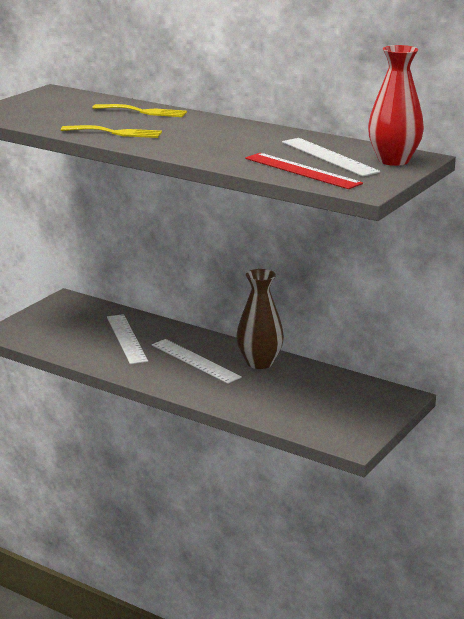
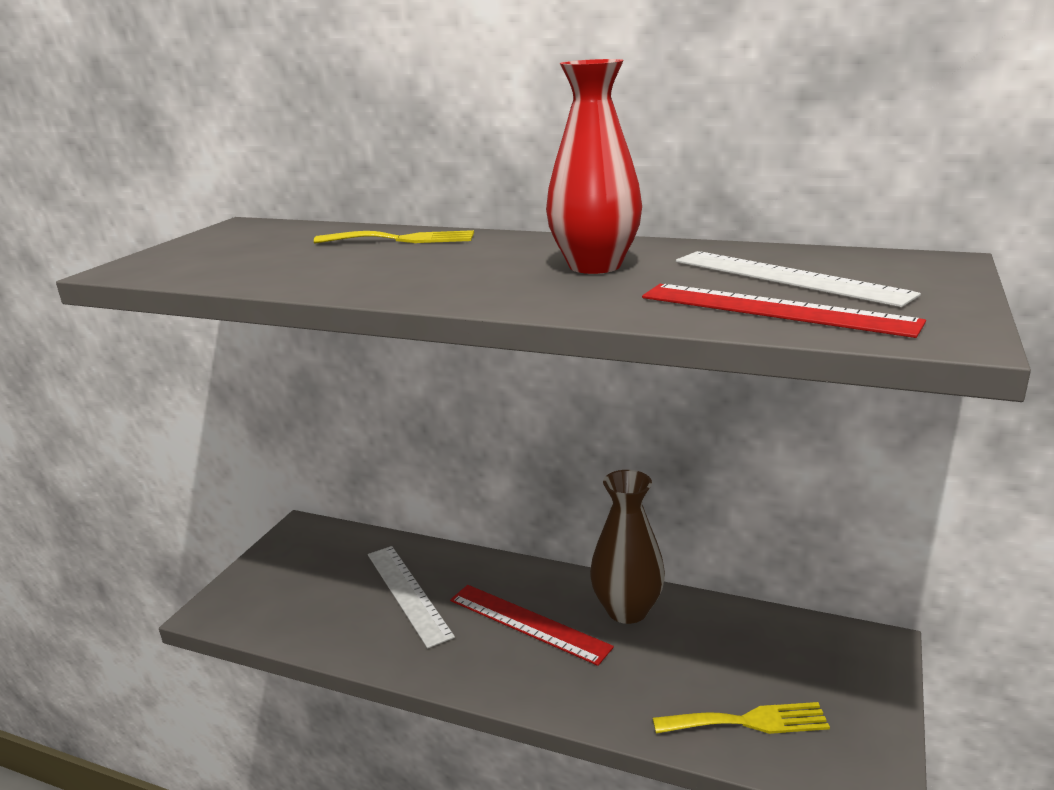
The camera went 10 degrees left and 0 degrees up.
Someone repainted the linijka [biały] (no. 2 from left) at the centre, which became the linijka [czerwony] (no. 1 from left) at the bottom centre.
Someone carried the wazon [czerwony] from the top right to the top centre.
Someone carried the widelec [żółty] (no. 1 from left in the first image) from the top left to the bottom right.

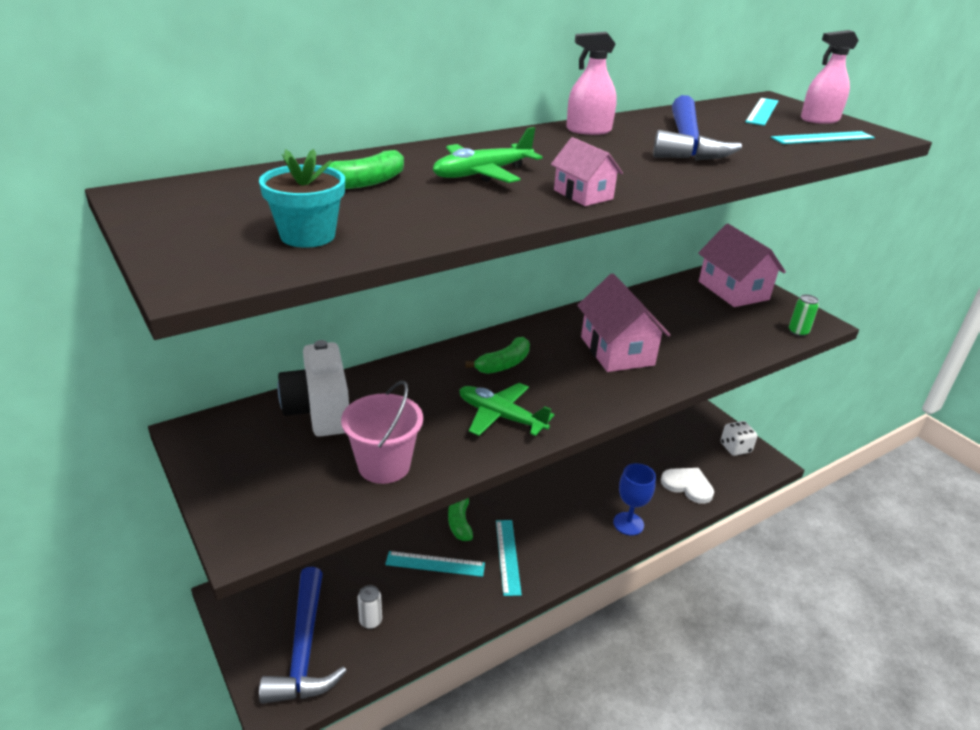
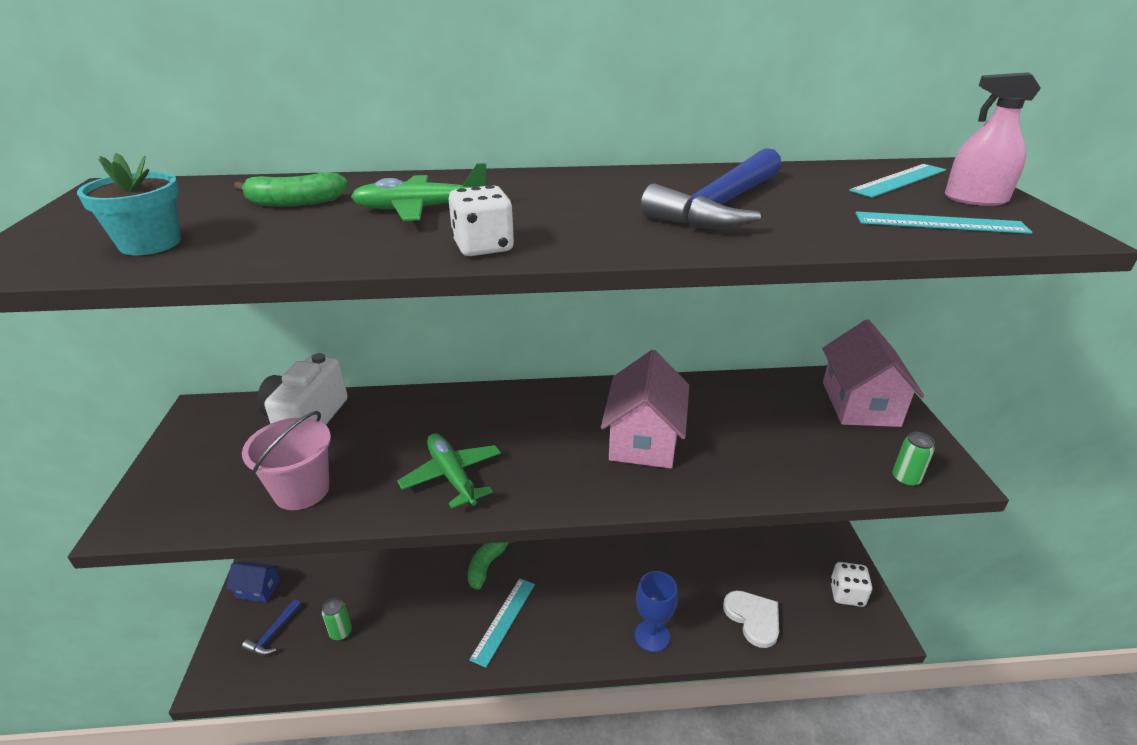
The camera went 30 degrees right and 0 degrees up.
Someone put down the domek [niebieski] at the bottom left.
Someone scaled the młotek [niebieski] (no. 1 from left) at the bottom left by 0.45.
Someone repainted the puszka [biały] at the bottom centre, which became the puszka [zielony] (no. 1 from left) at the bottom left.
Someone swapped the domek [różowy] (no. 1 from left) at the top centre for the kostka do gry [biały] (no. 1 from left) at the top centre.
Someone took away the linijka [turkusowy] (no. 1 from left) at the bottom centre.
Someone took away the banan [zielony] (no. 3 from left) at the centre.
Someone took away the spryskiwacz [różowy] (no. 1 from left) at the top centre.

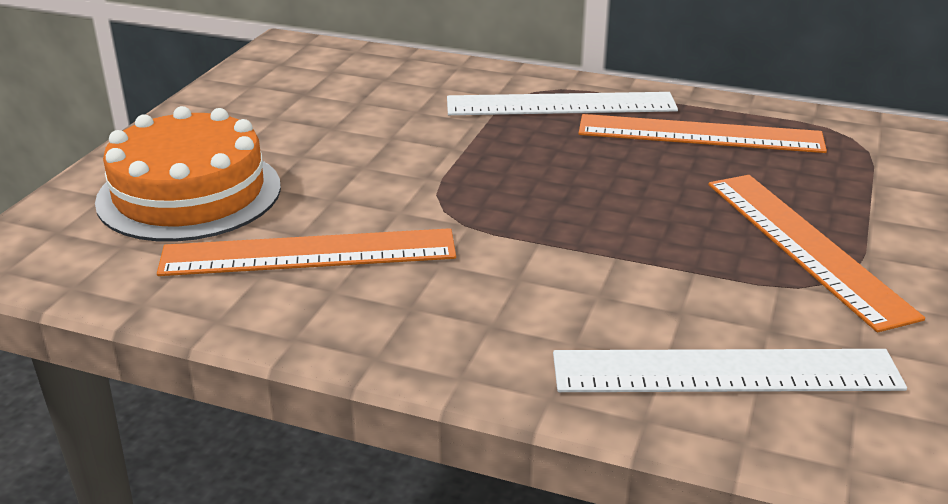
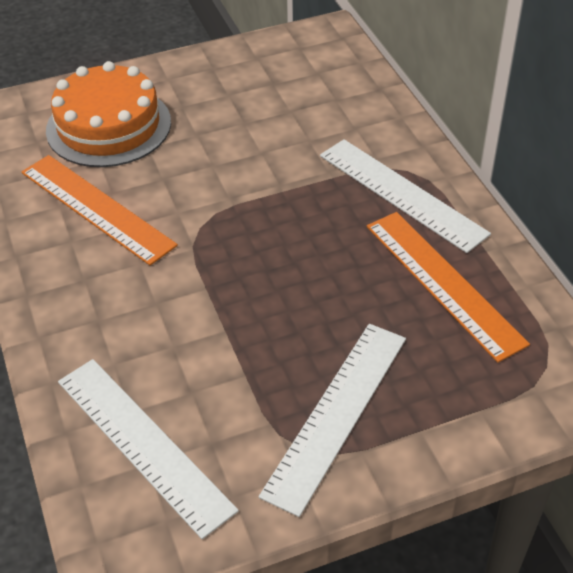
The camera went 50 degrees right and 15 degrees up.
Someone repainted the linijka [pomarańczowy] (no. 3 from left) at the middle right, which became the linijka [biały] (no. 2 from left) at the bottom centre.

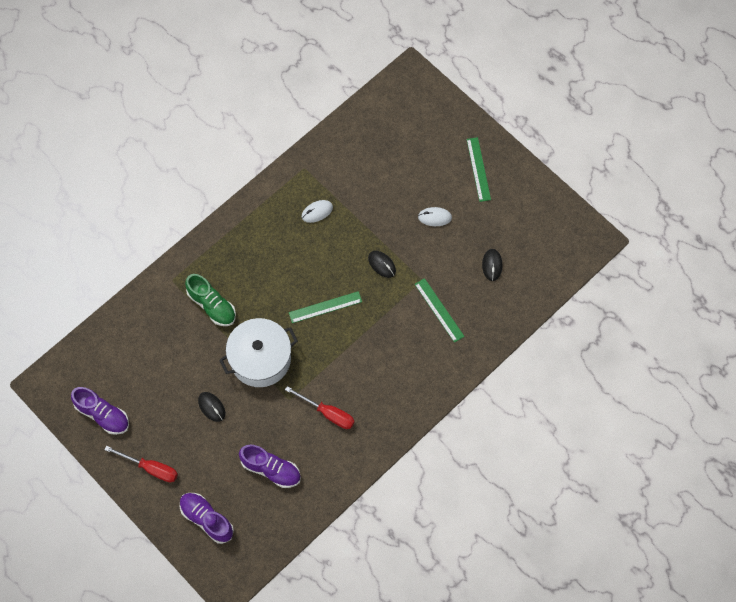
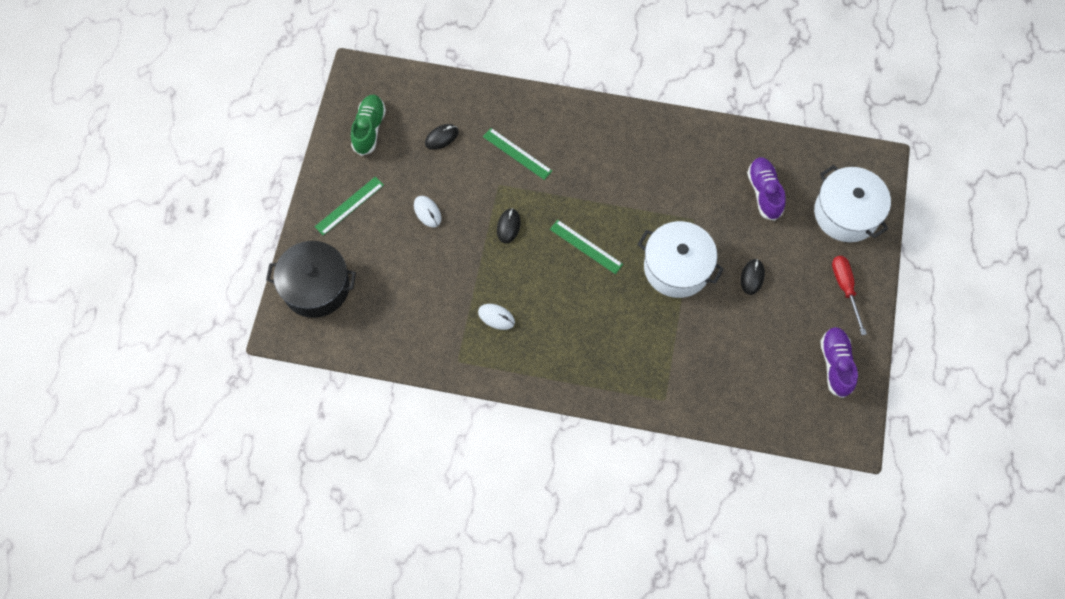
The camera went 125 degrees left and 0 degrees up.
Someone put down the garnek [czarny] at the middle left.
Someone carried the but [zielony] from the middle left to the top centre.
Someone rotated the linijka [zielony] (no. 2 from left) at the centre by 75 degrees counterclockwise.
Someone swapped the but [fioletowy] (no. 2 from left) at the bottom left for the garnek [biały] (no. 2 from left) at the middle right.
Someone took away the śrubokręt [czerwony] (no. 2 from left) at the bottom centre.

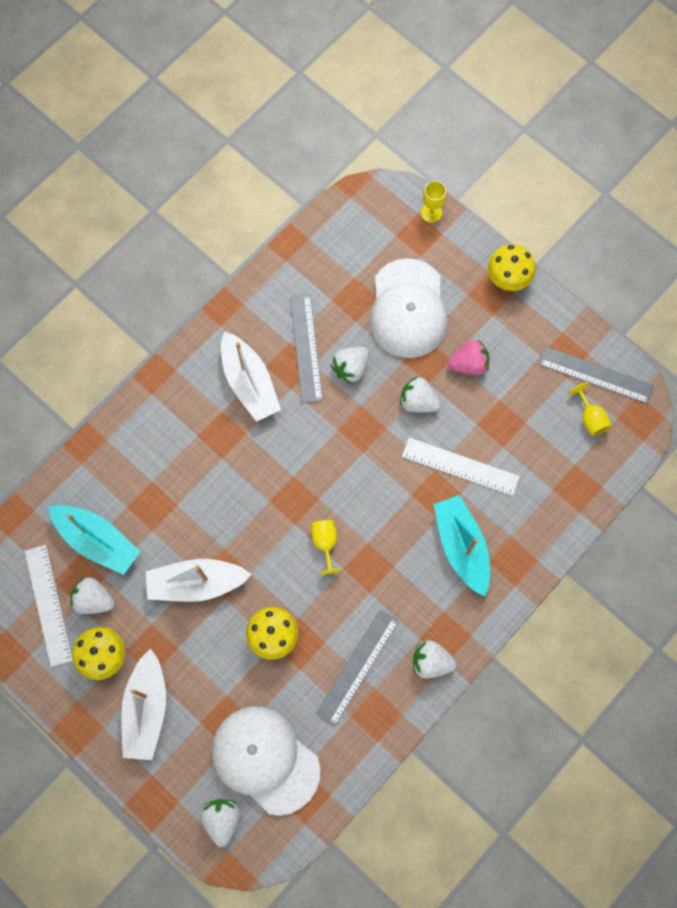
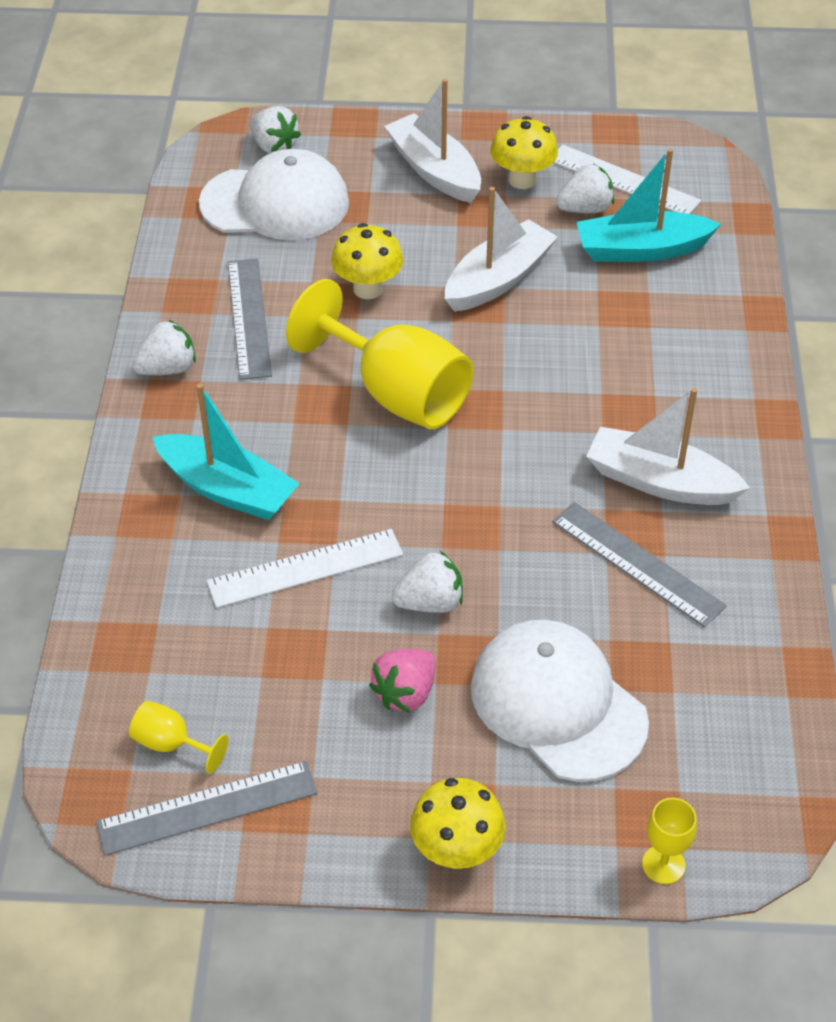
The camera went 140 degrees right and 25 degrees down.
Someone scaled the kielich [żółty] (no. 1 from left in the first image) at the centre by 2.33.
Someone took away the truskawka [biały] (no. 3 from left) at the centre.

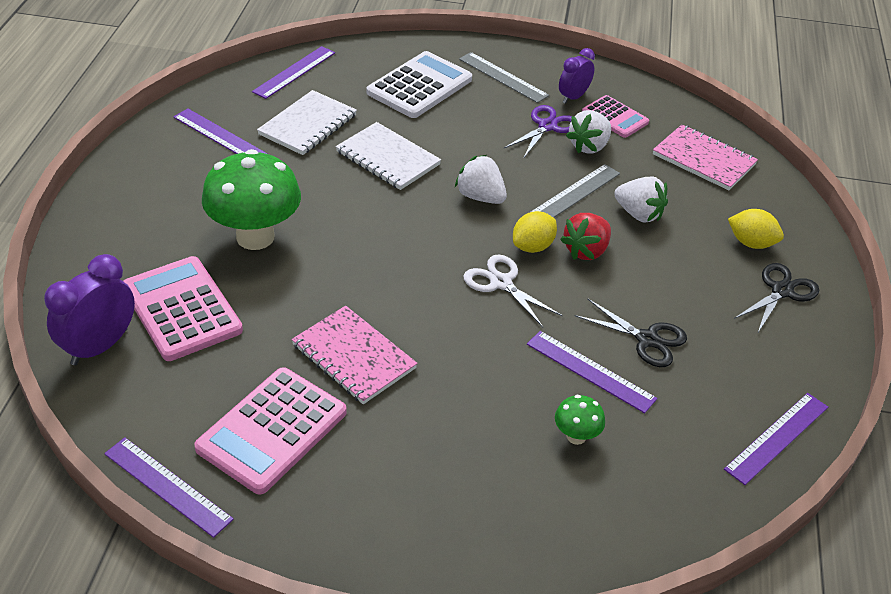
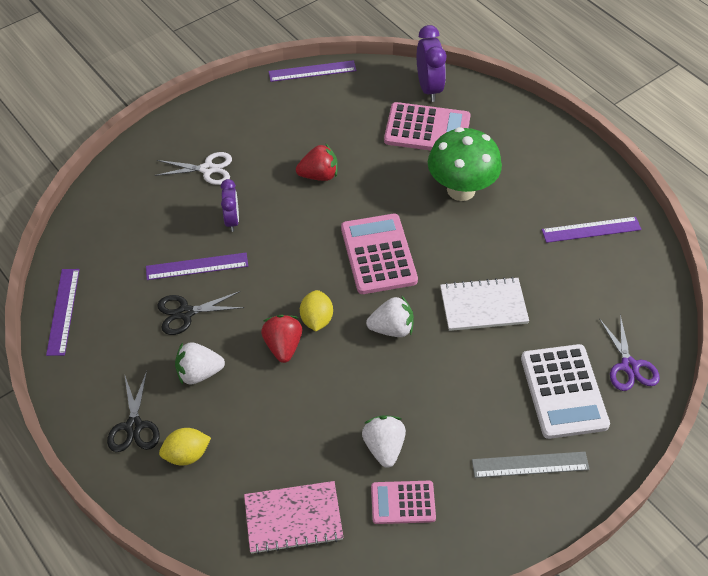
The camera went 135 degrees right and 10 degrees up.
Someone carried the nożyczki [biały] from the centre to the top left.
Someone carried the truskawka [biały] (no. 3 from left in the first image) from the middle right to the middle left.
Someone carried the budzik [fioletowy] (no. 2 from left in the first image) from the top centre to the middle left.
Someone swapped the zeszyt [różowy] (no. 1 from left) at the centre for the truskawka [czerwony] (no. 2 from left) at the top centre.
Someone carried the kalkulator [różowy] (no. 2 from left in the first image) from the bottom left to the centre.
Someone carried the nożyczki [fioletowy] from the top centre to the middle right.
Someone took away the linijka [fioletowy] (no. 3 from left) at the top left.
Someone took away the zeszyt [biały] (no. 1 from left) at the top centre.
Someone took away the linijka [szary] (no. 2 from left) at the top centre.
Someone took away the grzyb [zielony] (no. 2 from left) at the bottom centre.

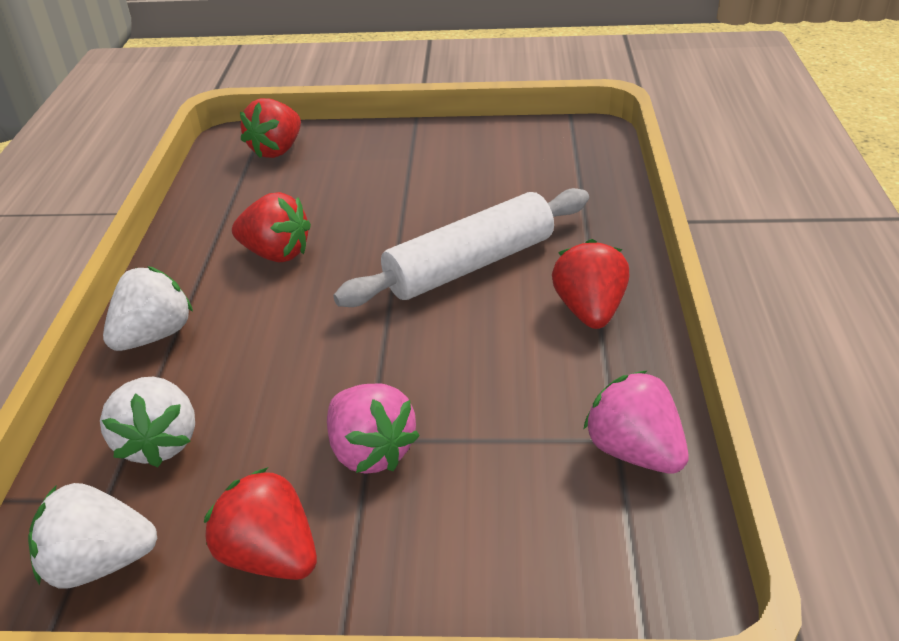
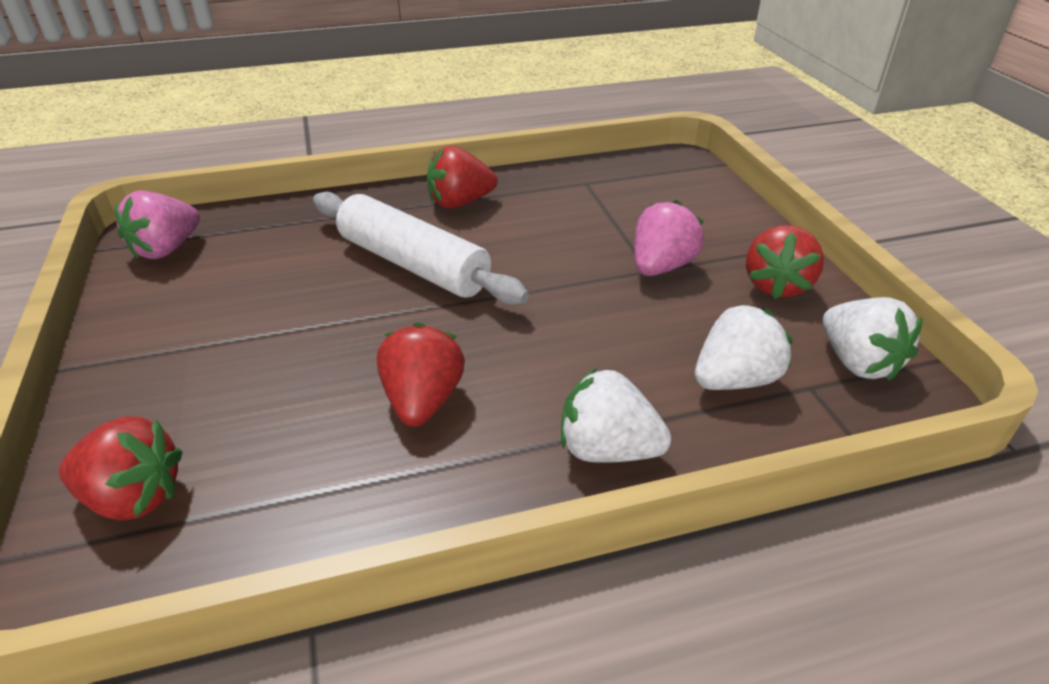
The camera went 110 degrees left and 0 degrees up.
Someone carried the truskawka [różowy] (no. 2 from left in the first image) from the middle right to the top left.

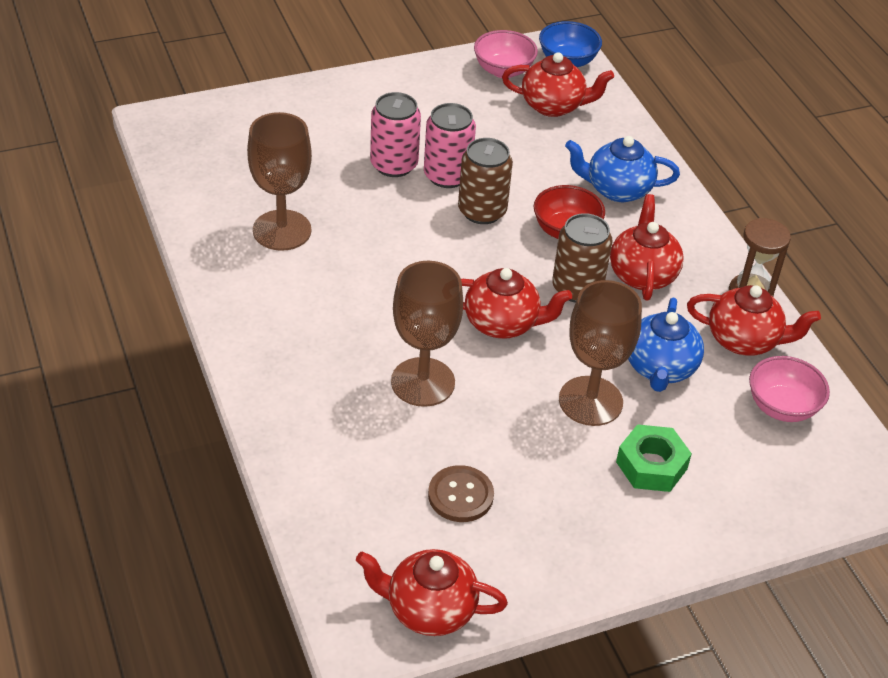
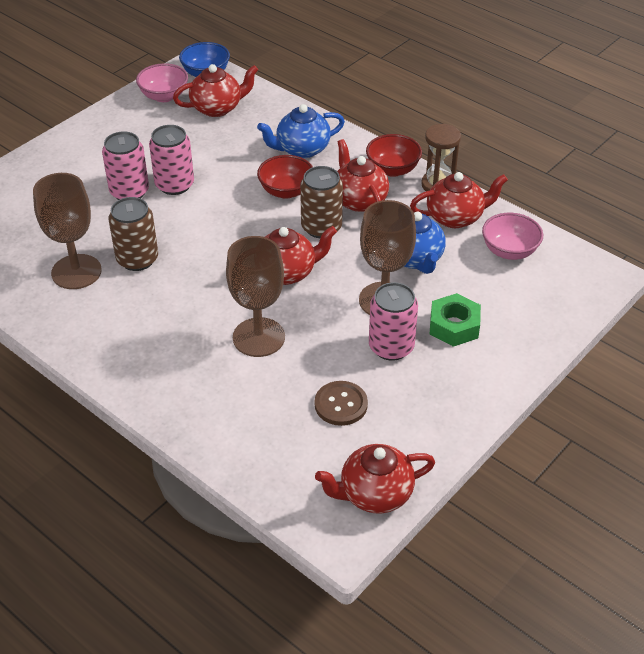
The camera went 25 degrees left and 0 degrees up.
Someone carried the puszka [brązowy] (no. 1 from left) from the top centre to the middle left.
Someone put down the miska [czerwony] (no. 2 from left) at the top centre.
Someone put down the puszka [różowy] (no. 3 from left) at the centre.

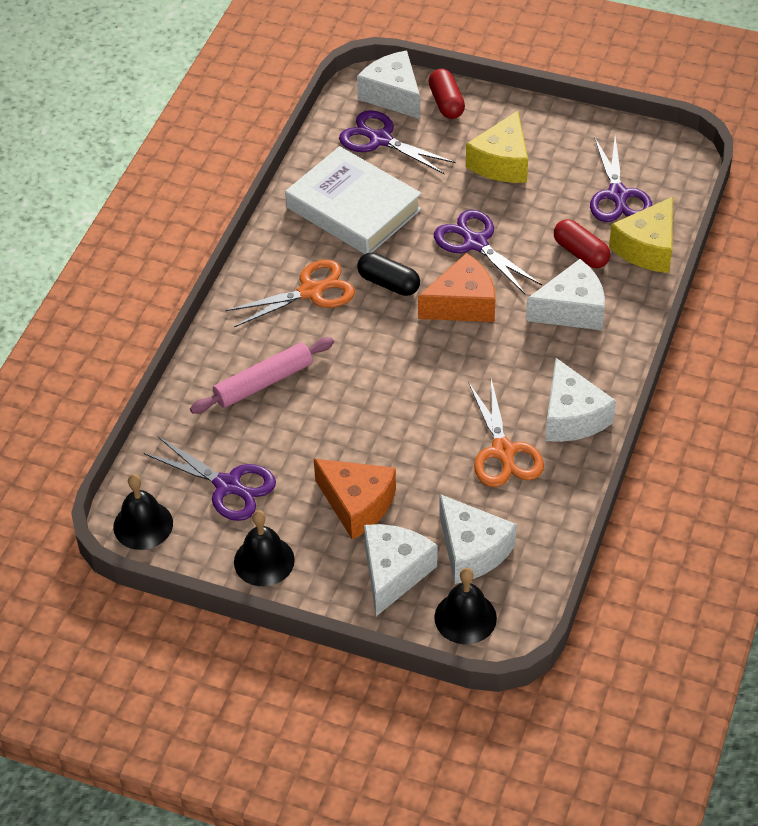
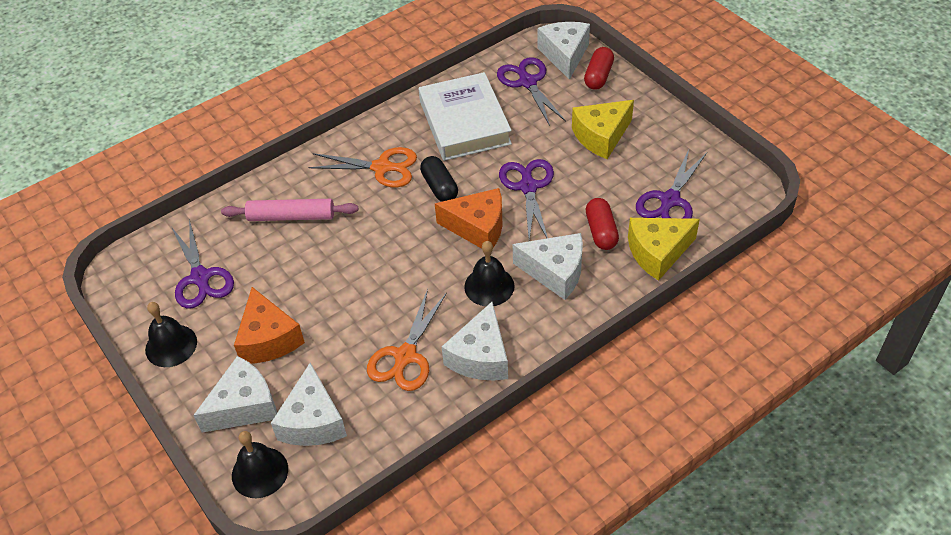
The camera went 35 degrees right and 0 degrees up.
Someone carried the dzwonek [czarny] (no. 1 from left in the first image) from the middle left to the centre.

